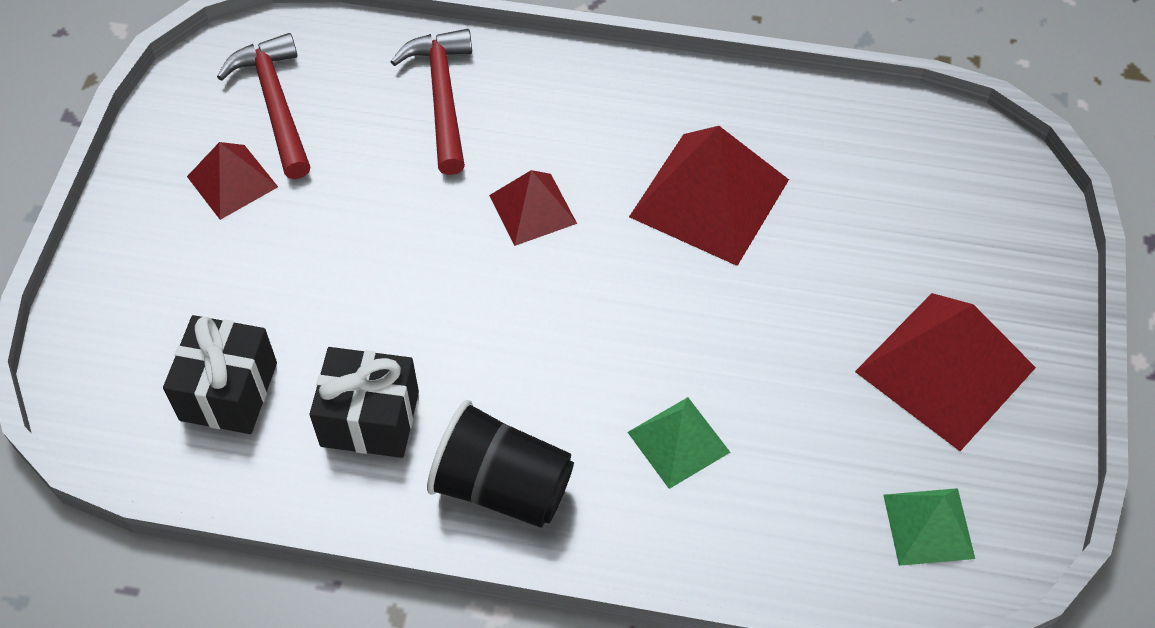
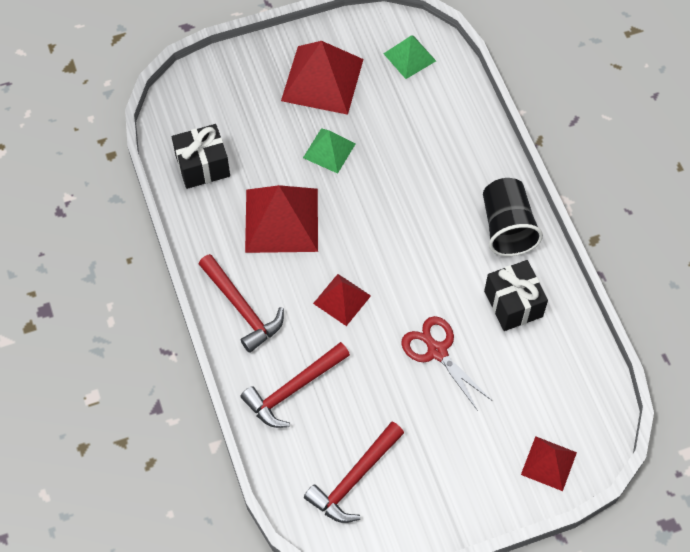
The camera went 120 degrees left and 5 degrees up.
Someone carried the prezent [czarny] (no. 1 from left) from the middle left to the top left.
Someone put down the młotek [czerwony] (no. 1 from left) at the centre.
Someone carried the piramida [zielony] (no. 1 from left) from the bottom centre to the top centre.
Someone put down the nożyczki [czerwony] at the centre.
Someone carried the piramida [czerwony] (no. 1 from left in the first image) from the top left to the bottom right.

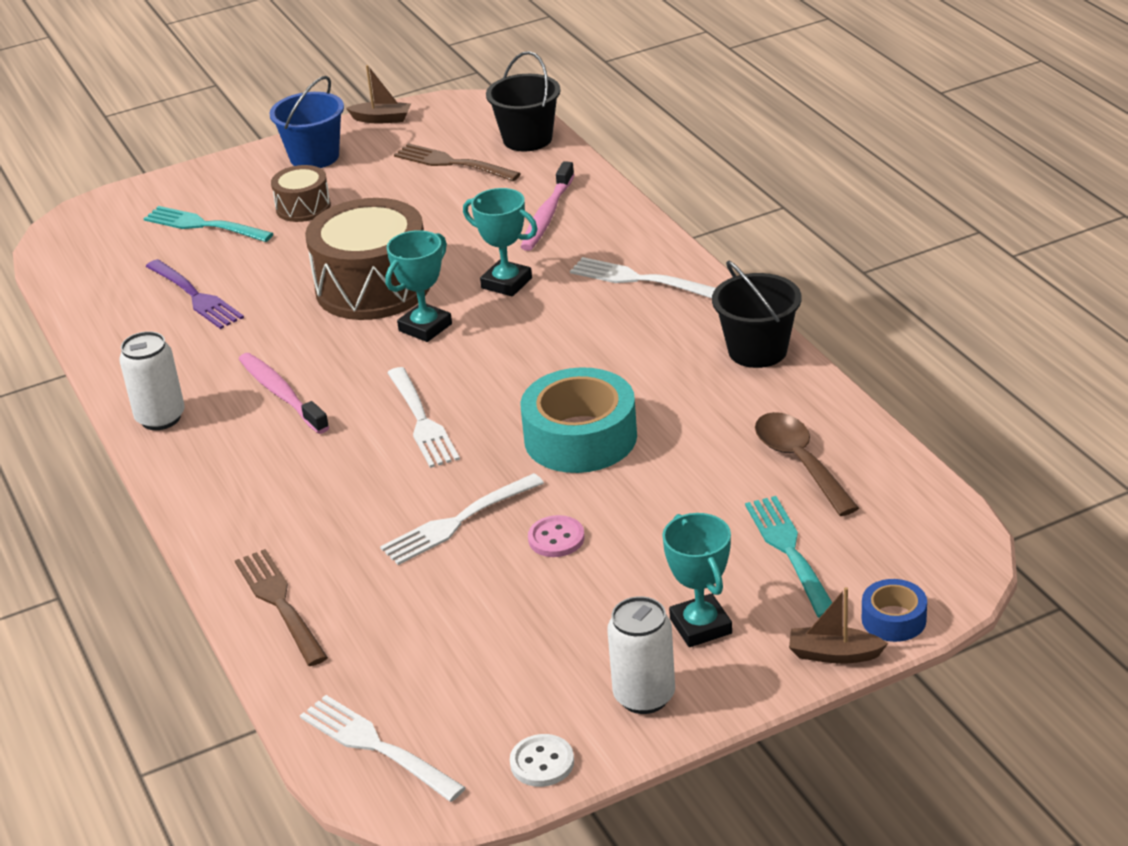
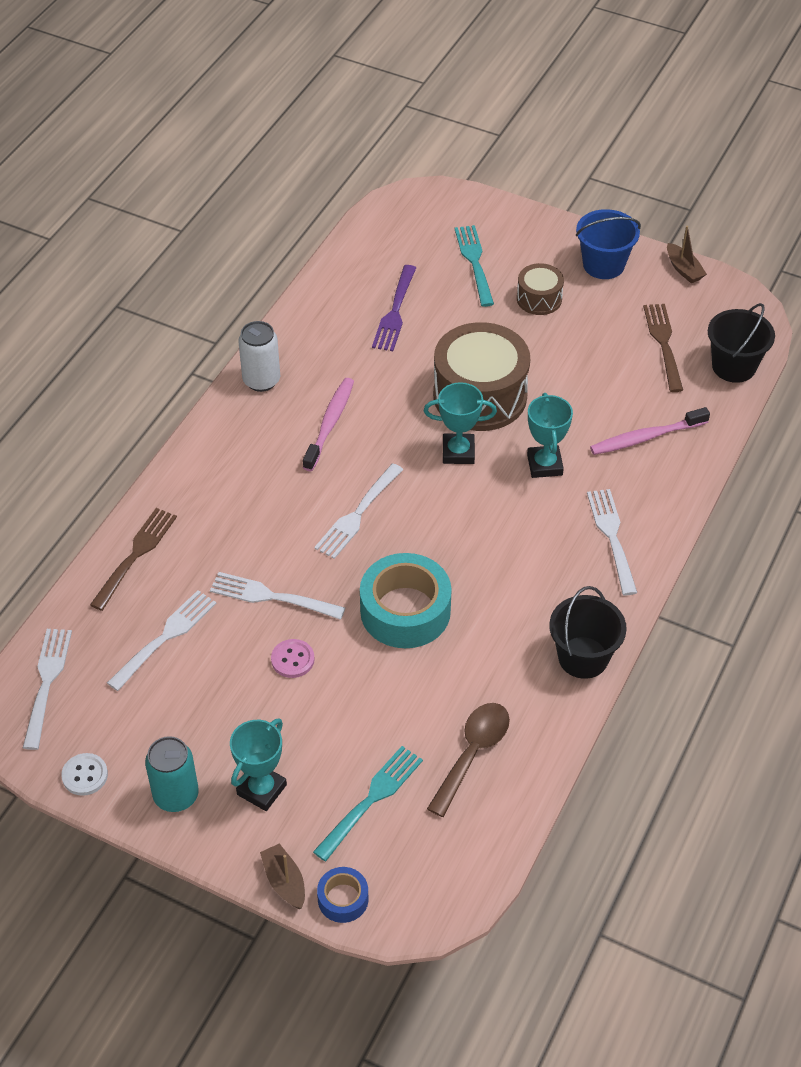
The camera went 50 degrees right and 15 degrees up.
Someone put down the widelec [biały] (no. 2 from left) at the middle left.
Someone repainted the puszka [biały] (no. 2 from left) at the bottom centre, which became the puszka [turkusowy] at the bottom left.

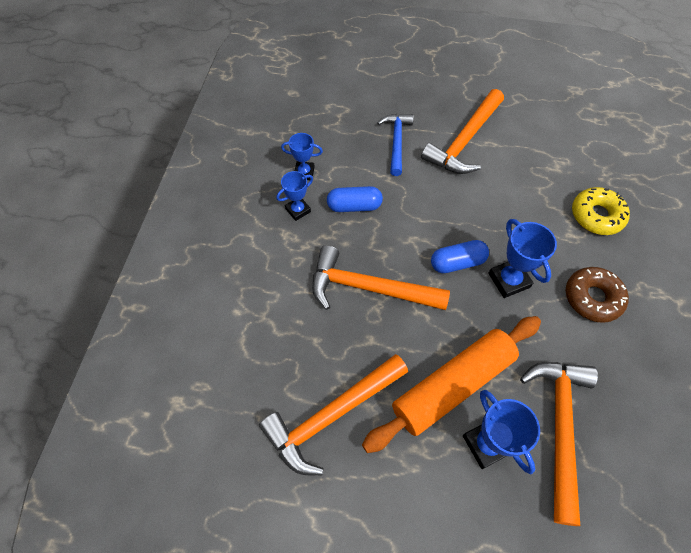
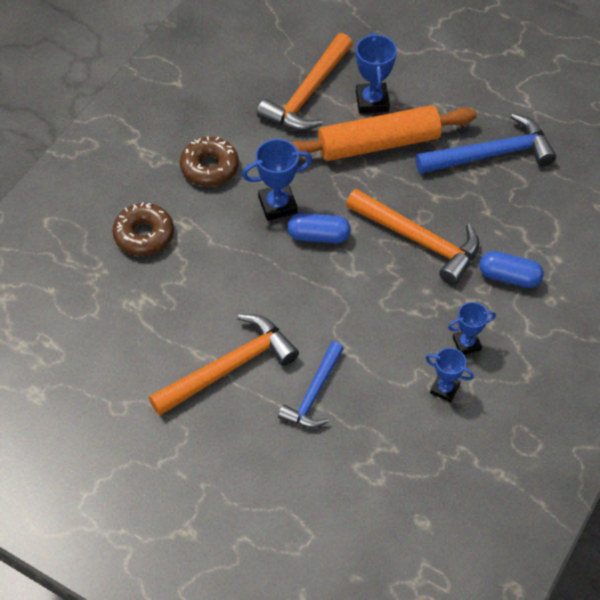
The camera went 160 degrees left and 5 degrees down.
Someone repainted the donut [żółty] at the middle right, which became the donut [brązowy] (no. 1 from left) at the middle left.
Someone rotated the puchar [niebieski] (no. 4 from left in the first image) at the middle right by 75 degrees clockwise.
Someone repainted the młotek [pomarańczowy] (no. 1 from left) at the bottom centre, which became the młotek [niebieski] (no. 2 from left) at the top right.
Someone carried the kapsułka [niebieski] (no. 1 from left in the first image) from the centre to the middle right.

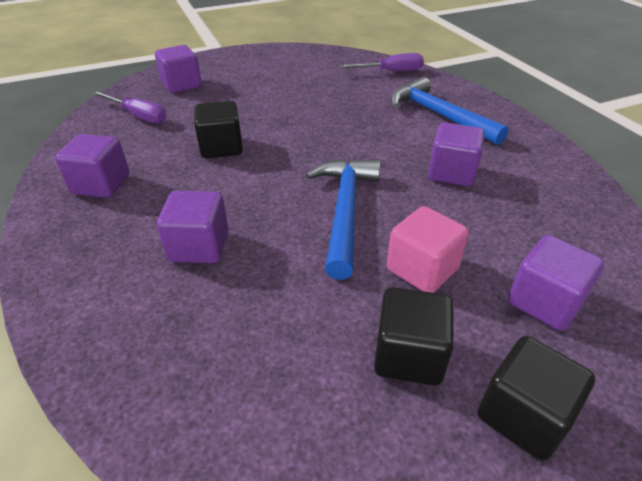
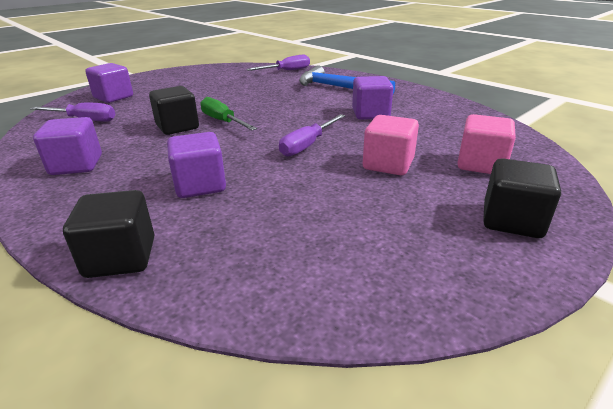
The camera went 20 degrees left and 10 degrees down.
Someone carried the sześcian [czarny] (no. 2 from left in the first image) from the bottom centre to the middle left.
Someone put down the śrubokręt [zielony] at the top centre.
Someone swapped the młotek [niebieski] (no. 1 from left) at the centre for the śrubokręt [fioletowy] (no. 3 from left) at the top centre.
Someone repainted the sześcian [fioletowy] (no. 5 from left) at the middle right, which became the sześcian [różowy] (no. 2 from left) at the middle right.

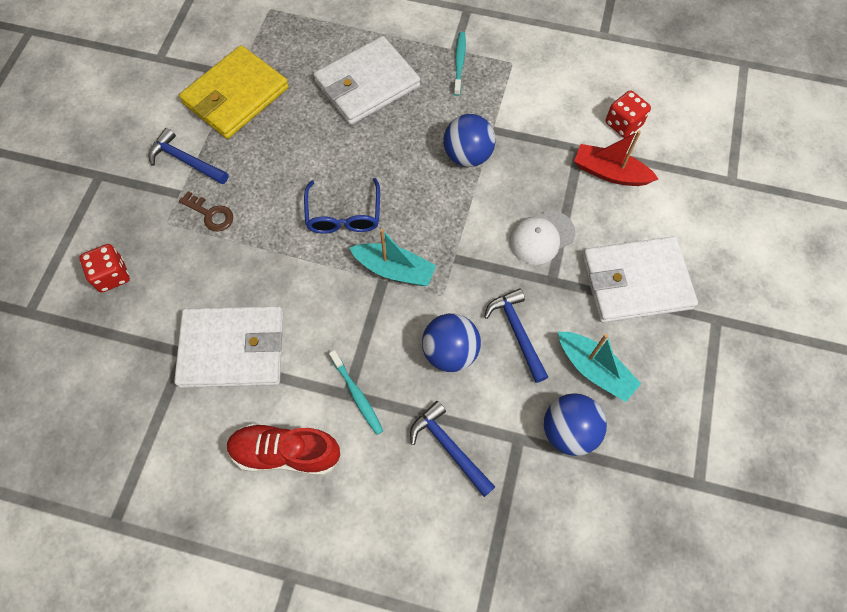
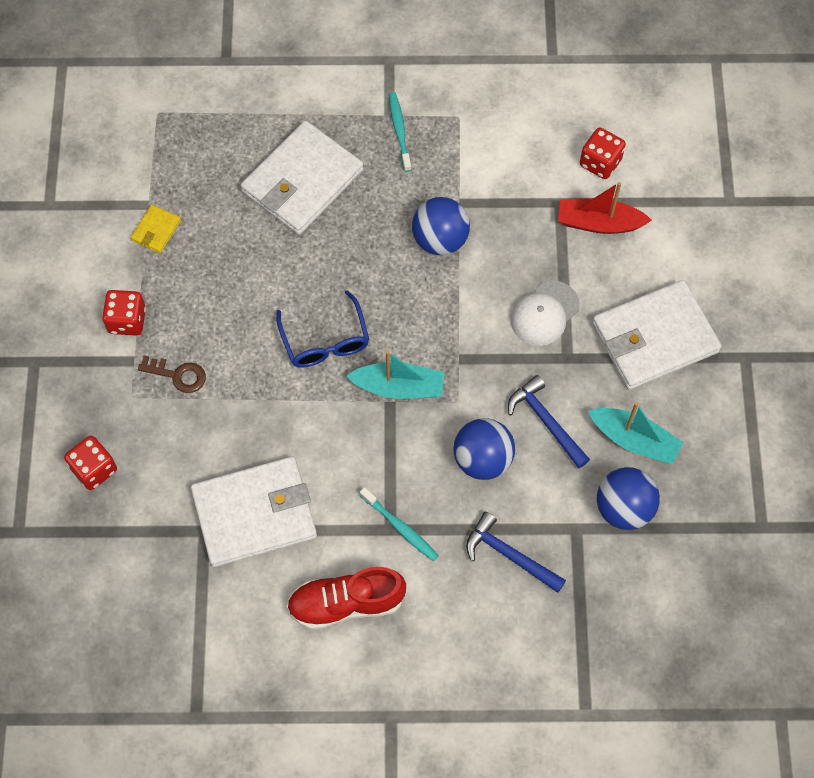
The camera went 15 degrees left and 0 degrees up.
Someone swapped the młotek [niebieski] (no. 1 from left) at the top left for the kostka do gry [czerwony] (no. 2 from left) at the middle left.
Someone scaled the portfel [żółty] at the top left by 0.43.

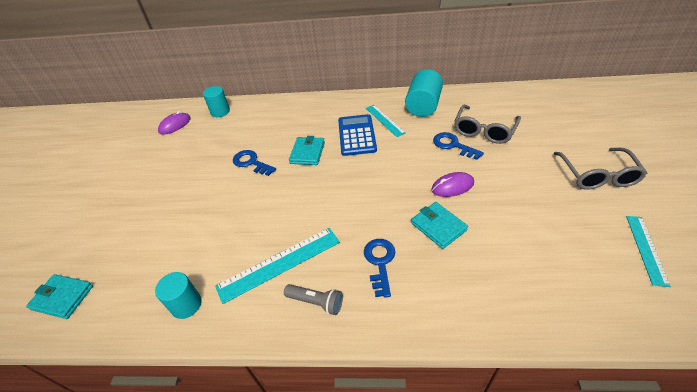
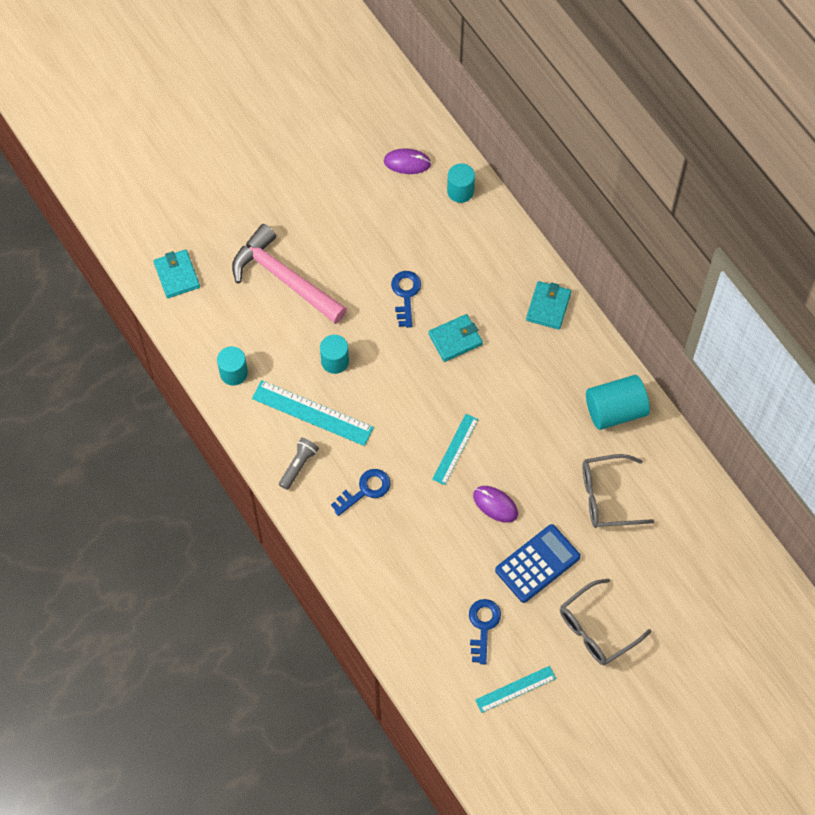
The camera went 50 degrees right and 20 degrees up.
Someone put down the młotek [różowy] at the centre.
Someone rotated the latarka [szary] at the bottom centre by 135 degrees counterclockwise.
Someone put down the walec [turkusowy] (no. 2 from left) at the centre.
Someone carried the linijka [turkusowy] (no. 2 from left) from the top centre to the centre.
Someone carried the klucz [niebieski] (no. 3 from left) from the centre to the bottom centre.
Someone carried the kalkulator [niebieski] from the centre to the bottom centre.
Someone carried the portfel [turkusowy] (no. 3 from left) from the centre to the middle right.

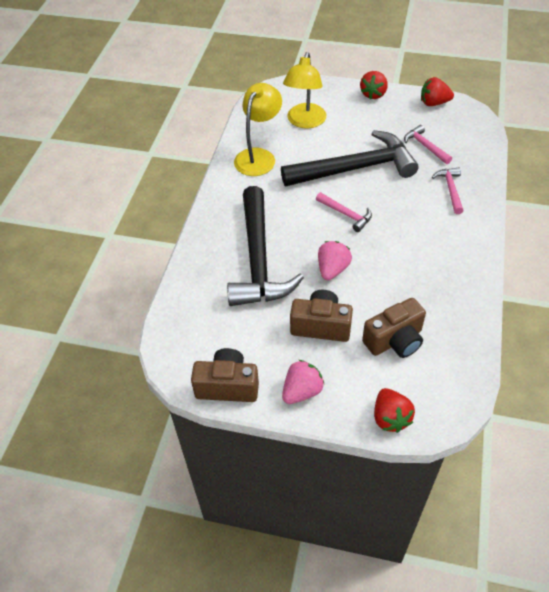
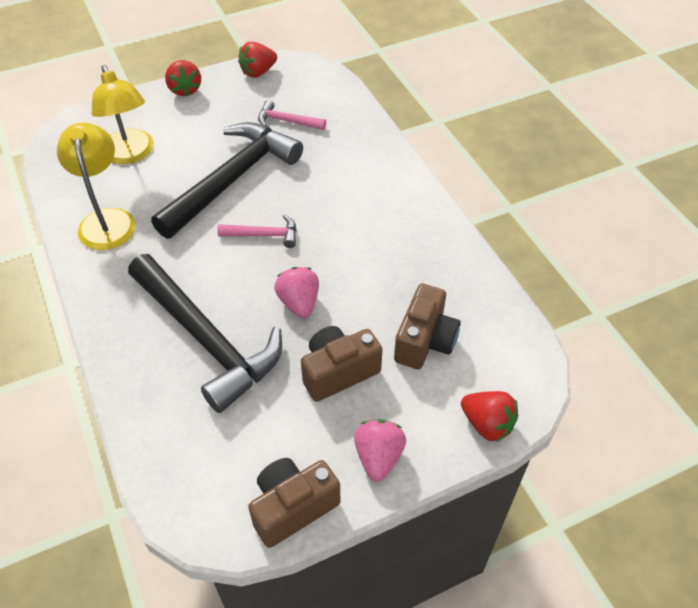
The camera went 40 degrees left and 0 degrees up.
Someone took away the młotek [różowy] (no. 3 from left) at the top right.

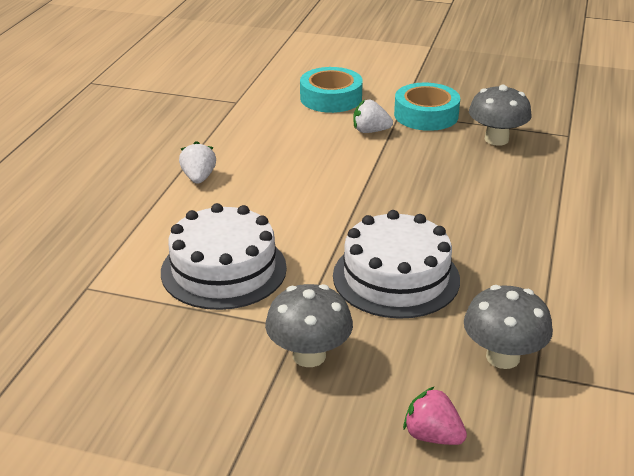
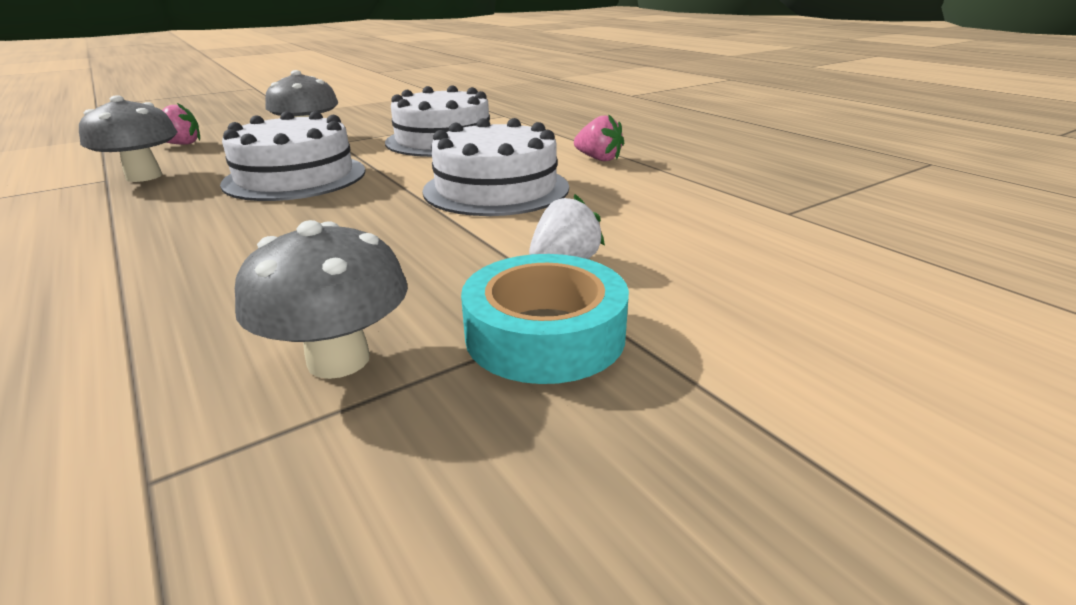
The camera went 130 degrees right and 5 degrees down.
Someone put down the tort [biały] (no. 3 from left) at the top centre.
Someone repainted the truskawka [biały] (no. 1 from left) at the middle left, which became the truskawka [różowy] (no. 2 from left) at the top centre.
Someone took away the taśma klejąca [turkusowy] (no. 1 from left) at the top centre.

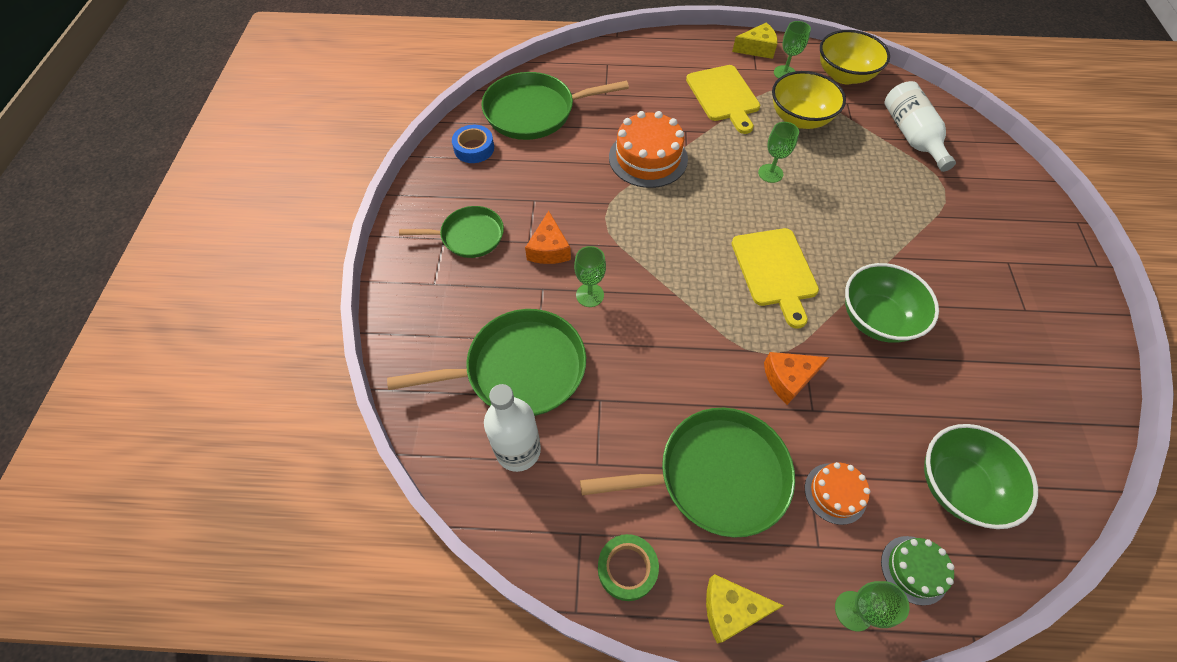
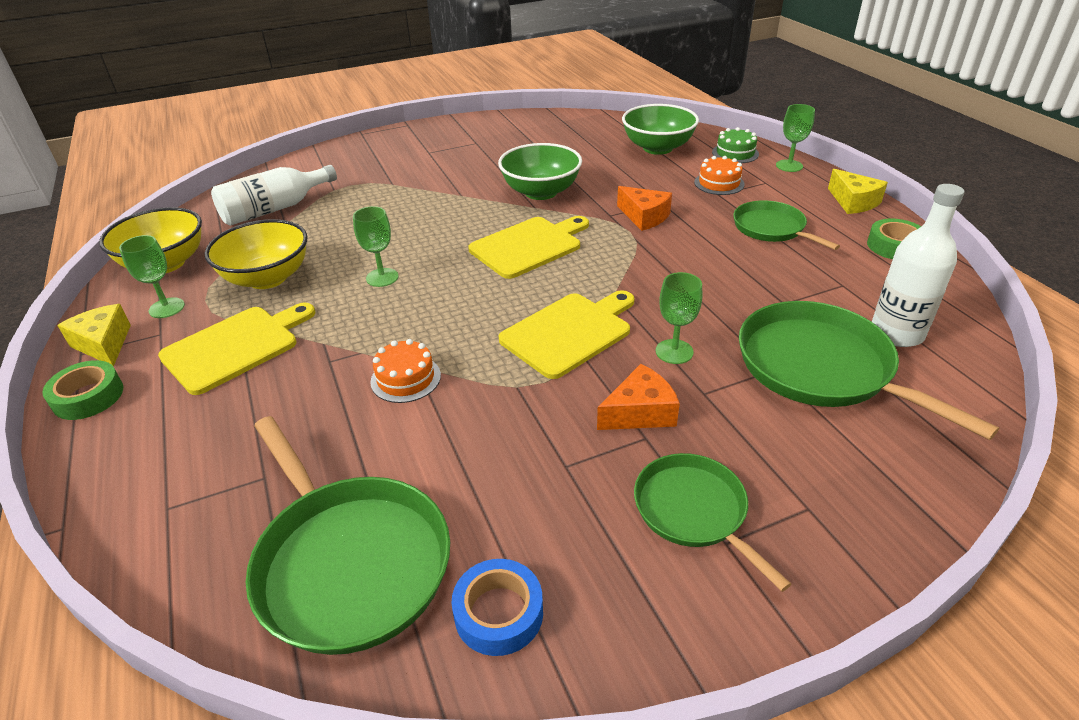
The camera went 115 degrees left and 20 degrees down.
Someone put down the taśma klejąca [zielony] (no. 1 from left) at the middle left.
Someone scaled the tort [pomarańczowy] (no. 1 from left) at the top centre by 0.56.
Someone put down the deska do krojenia [żółty] (no. 3 from left) at the centre.
Someone scaled the patelnia [zielony] (no. 4 from left in the first image) at the bottom centre by 0.61.

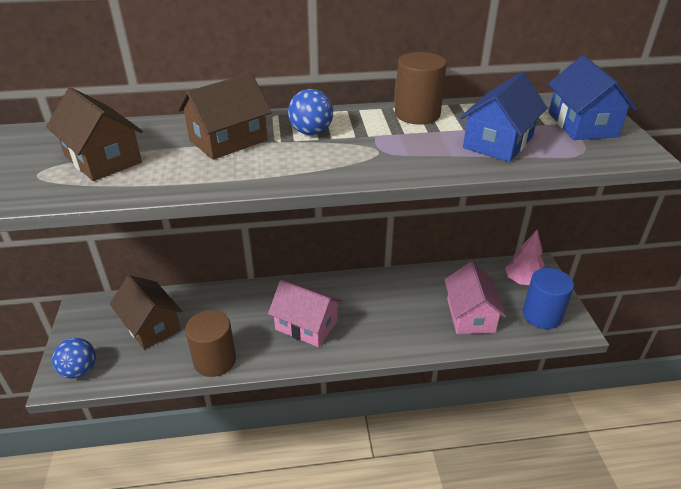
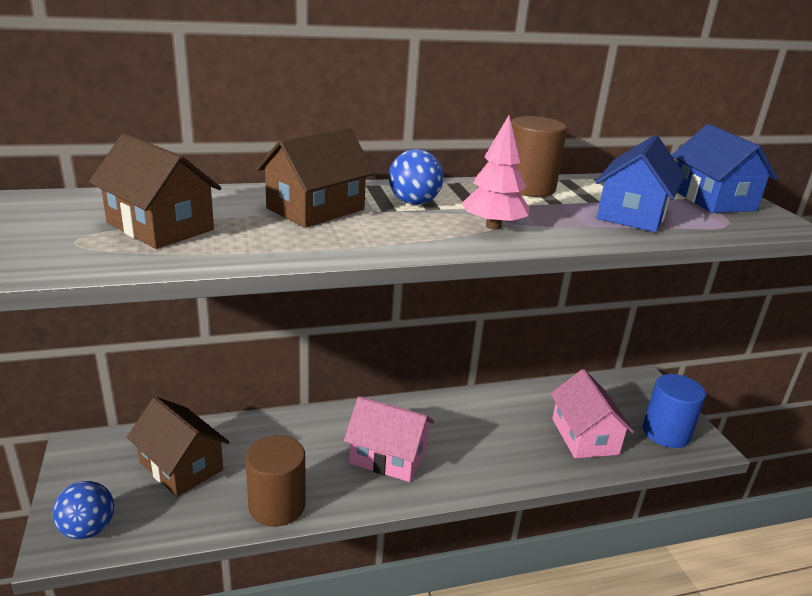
The camera went 10 degrees left and 10 degrees down.
Someone carried the drzewko [różowy] from the middle right to the top centre.

